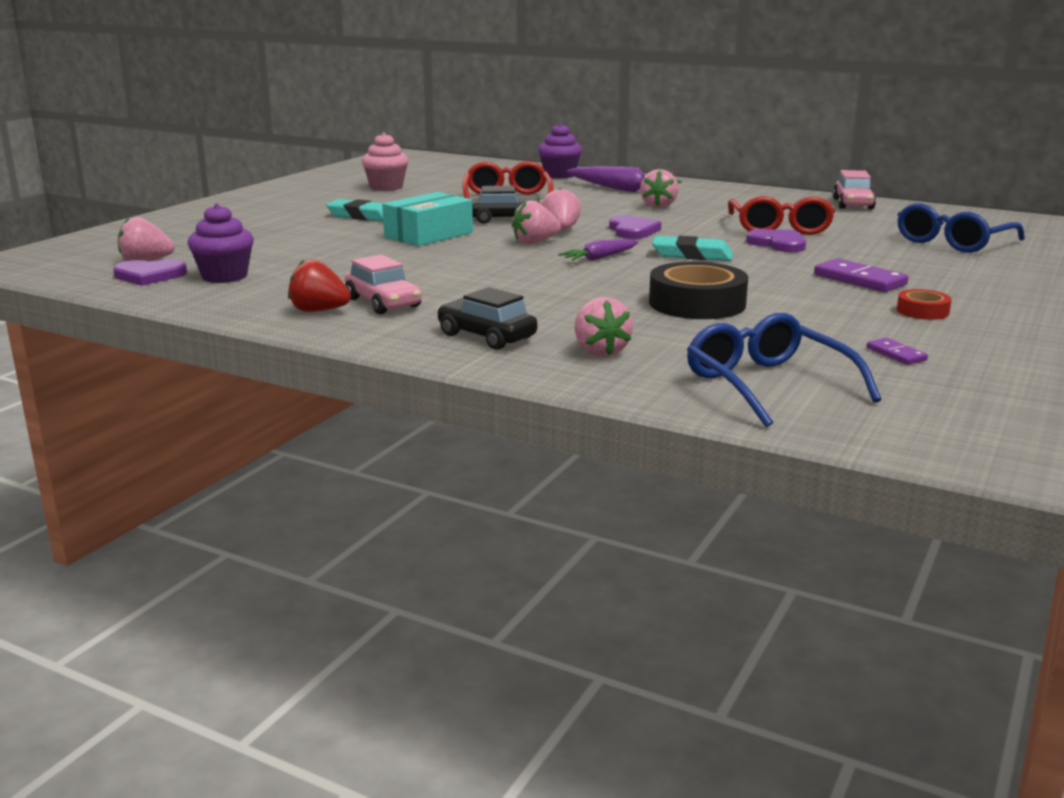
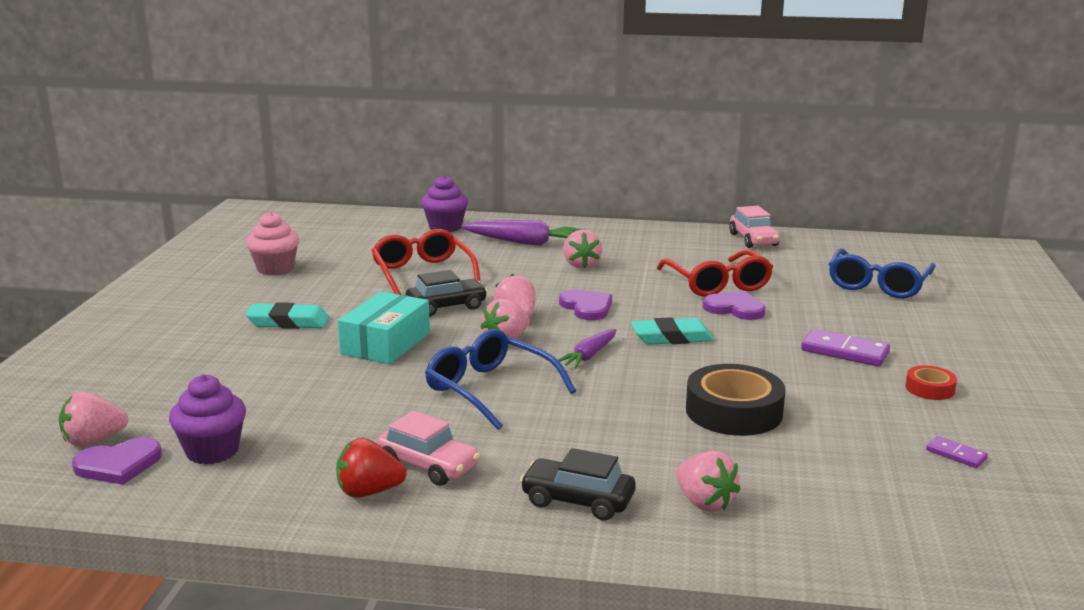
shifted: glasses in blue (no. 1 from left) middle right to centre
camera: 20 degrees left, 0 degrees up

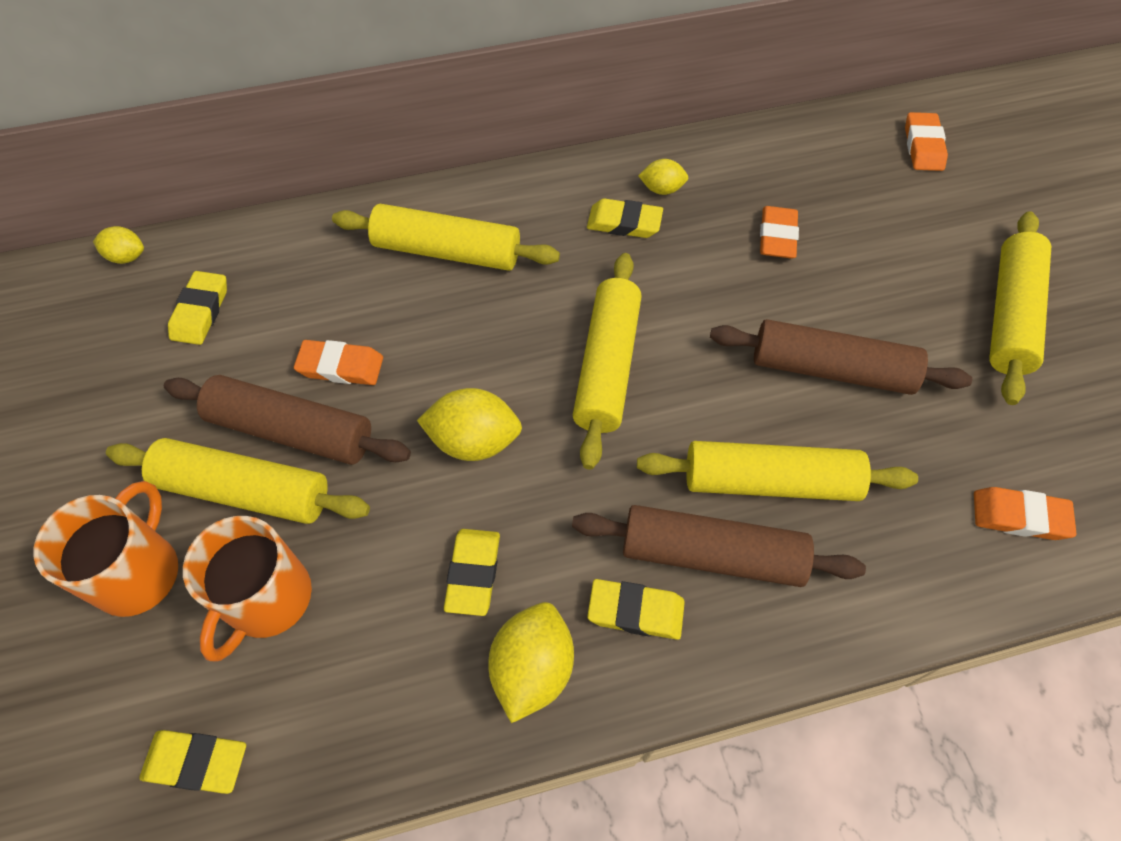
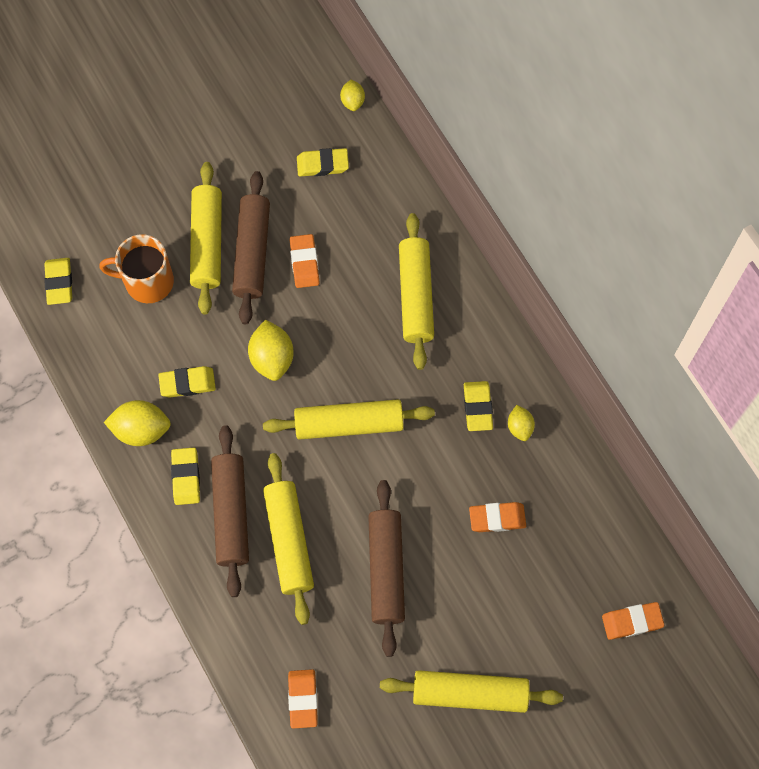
gone: mug in orange (no. 1 from left) middle left
camera: 75 degrees right, 10 degrees up

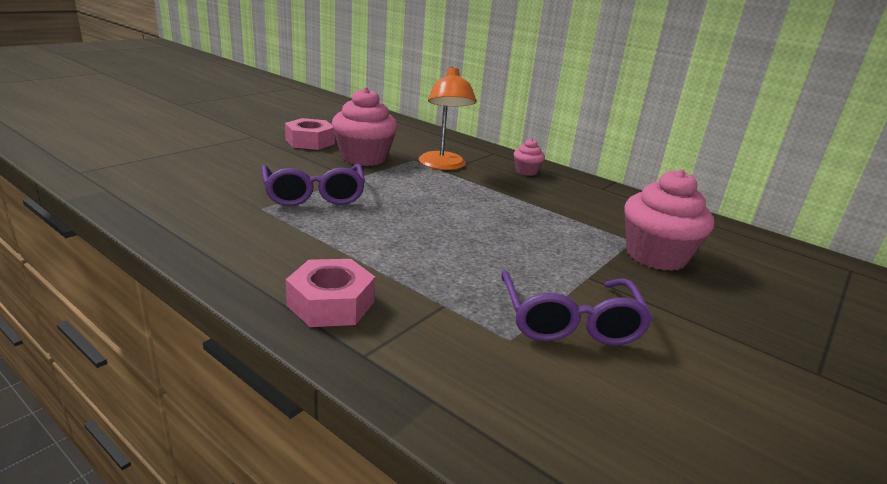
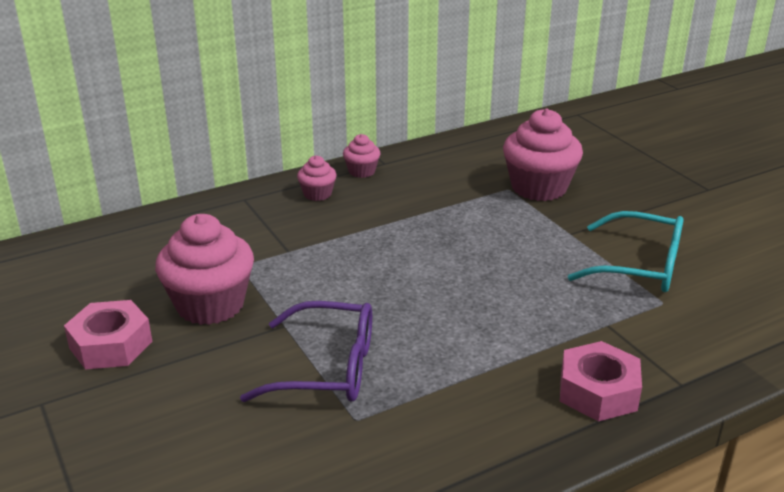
gone: lamp in orange top centre
new: cupcake in pink (no. 3 from left) top centre
repainted: glasses in purple (no. 2 from left) centre to glasses in turquoise middle right
camera: 65 degrees left, 5 degrees up

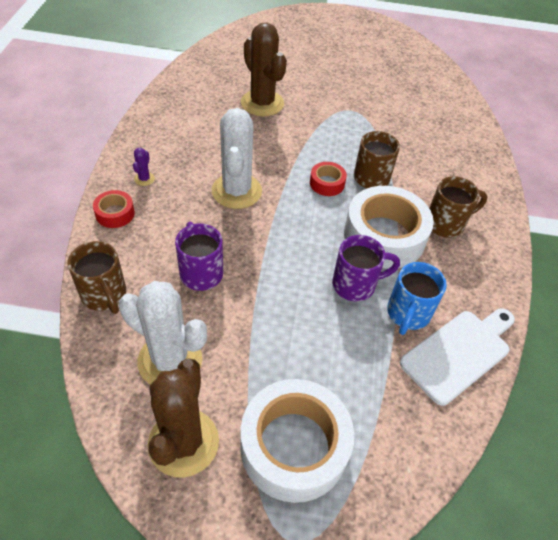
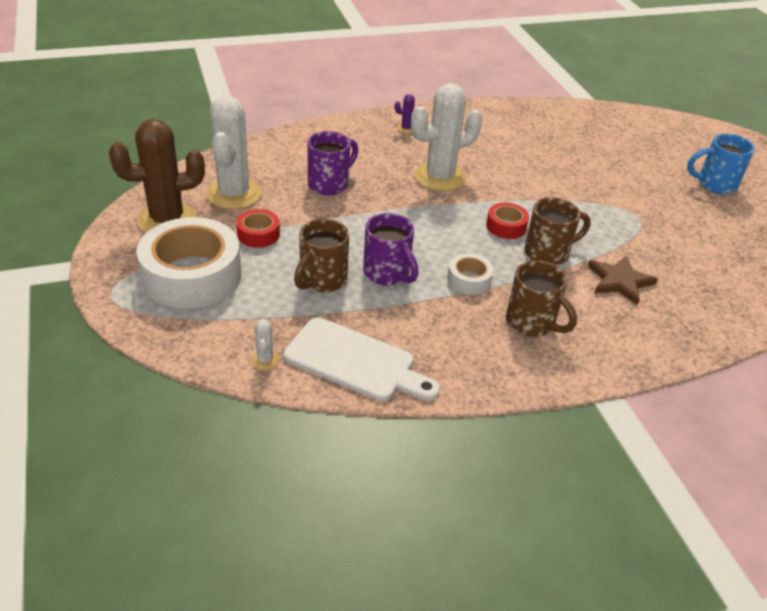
gone: cactus in brown (no. 2 from left) top centre
new: star in brown middle right; cactus in white (no. 2 from left) centre
shifted: tape in red (no. 1 from left) middle left to centre; mug in brown (no. 1 from left) middle left to centre; mug in blue middle right to top right
scaled: tape in white (no. 2 from left) middle right = centre x0.46
camera: 65 degrees right, 10 degrees down

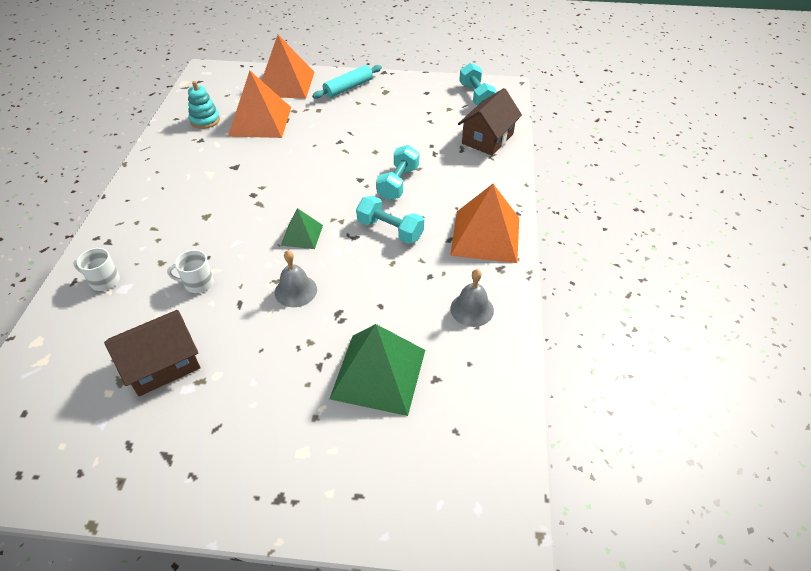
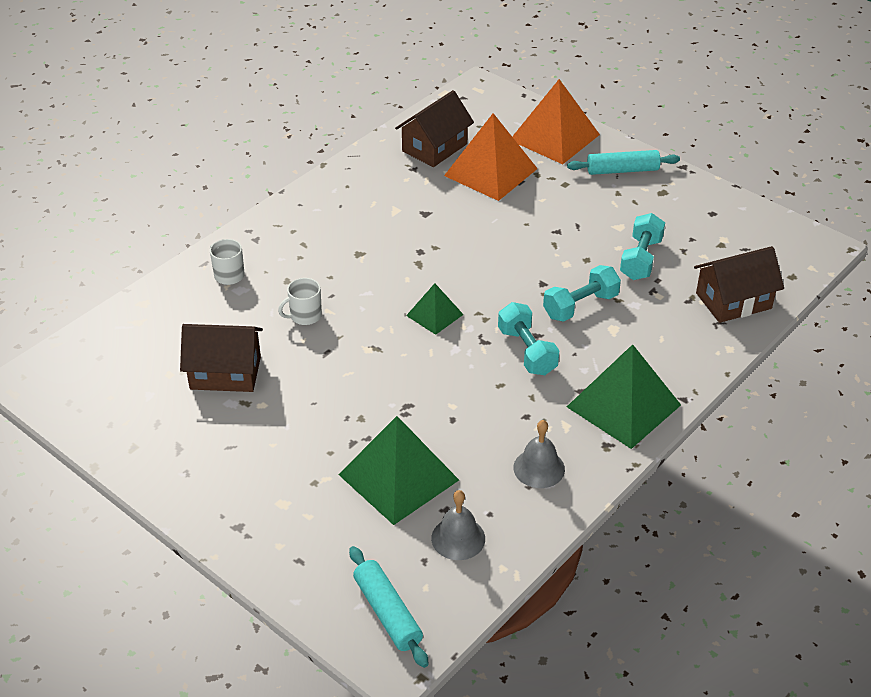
new: rolling pin in turquoise (no. 1 from left) bottom centre
shifted: dumbbell in turquoise (no. 3 from left) top centre to middle right; bell in grey (no. 1 from left) centre to bottom centre
swapped: stacking toy in turquoise top left to house in brown (no. 2 from left) top centre
repainted: pyramid in orange (no. 3 from left) centre to pyramid in green (no. 3 from left) middle right
rotated: mug in white (no. 2 from left) middle left = centre 60 degrees counterclockwise
camera: 35 degrees right, 5 degrees down

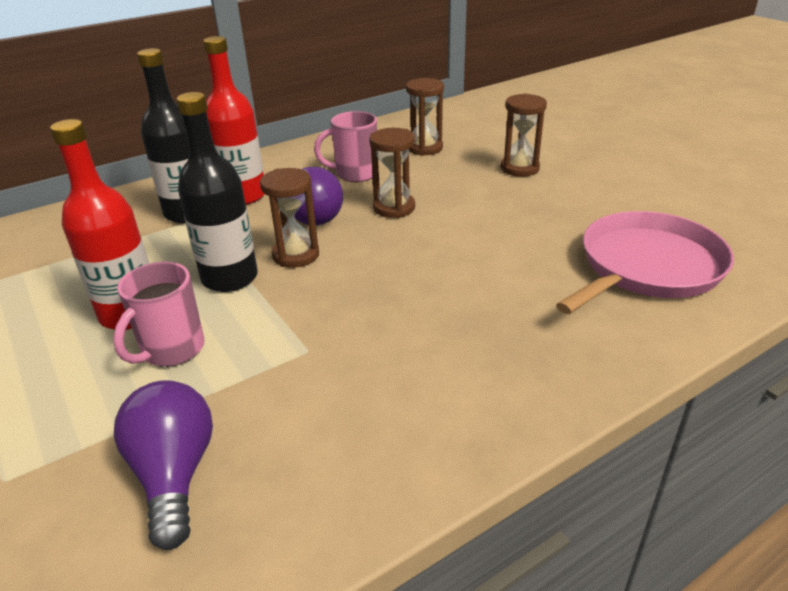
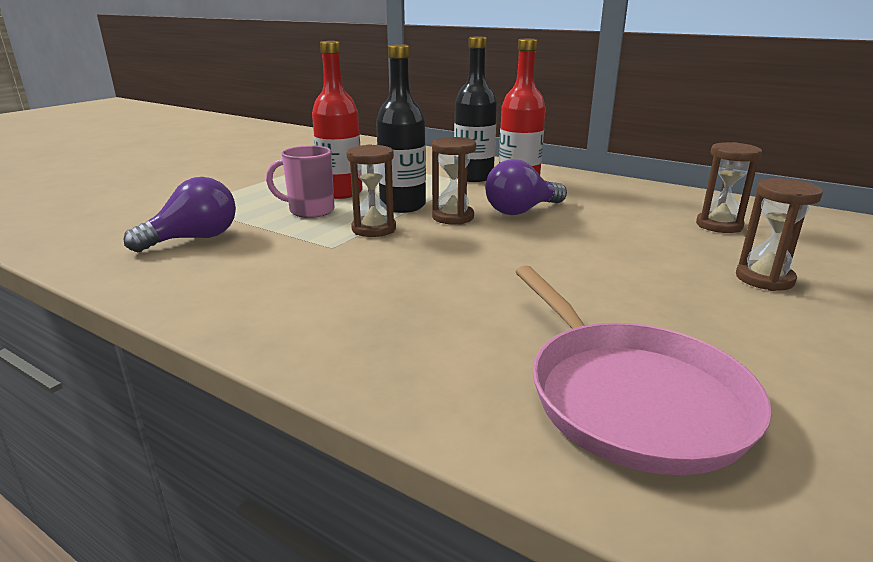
gone: mug in pink (no. 2 from left) top centre
shifted: hourglass in brown (no. 2 from left in the first image) top centre to hourglass in brown (no. 1 from left) centre
rotated: pan in pink middle right = middle right 45 degrees clockwise
camera: 65 degrees right, 10 degrees down

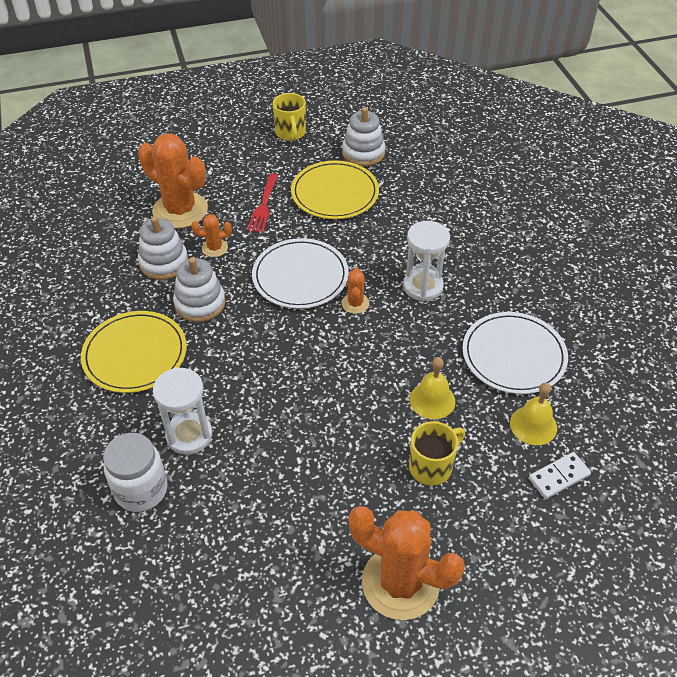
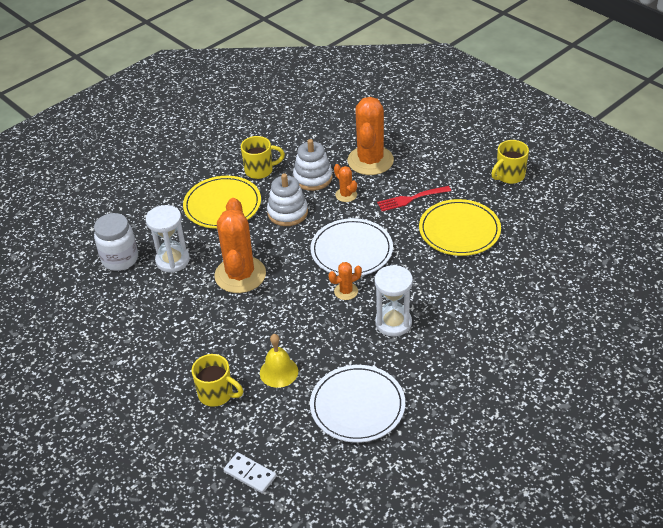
gone: stacking toy in white (no. 3 from left) top centre; bell in yellow (no. 2 from left) middle right
new: mug in yellow (no. 2 from left) top centre
shifted: cactus in orange (no. 4 from left in the first image) bottom centre to cactus in orange (no. 1 from left) centre
camera: 65 degrees right, 5 degrees down

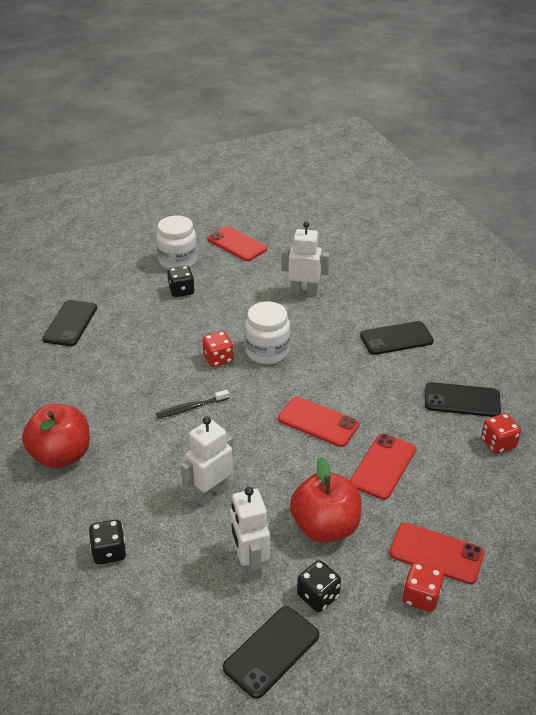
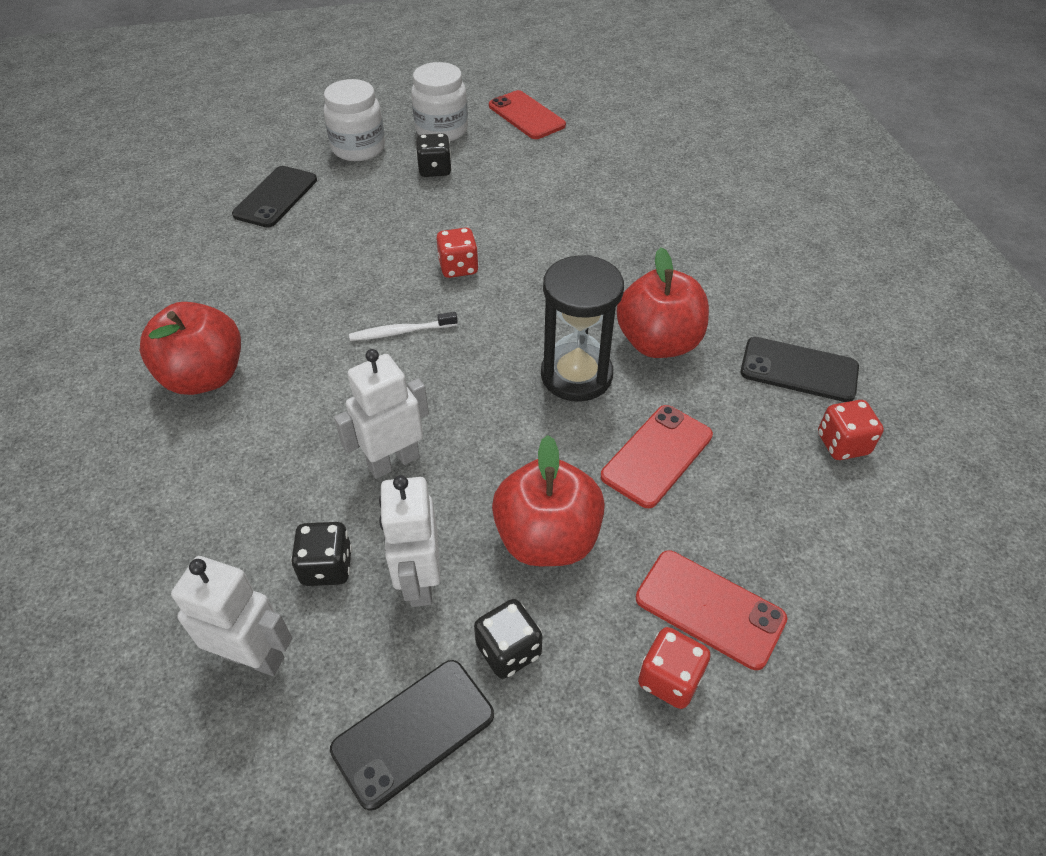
gone: phone in black (no. 3 from left) middle right
new: apple in red (no. 3 from left) centre
shifted: robot in white (no. 3 from left in the first image) centre to robot in white (no. 1 from left) bottom left; jar in white (no. 2 from left in the first image) centre to jar in white (no. 1 from left) top centre; dice in black (no. 1 from left) bottom left to middle left
swapped: phone in red (no. 2 from left) centre to hourglass in black centre
repainted: toothbrush in black centre to toothbrush in white centre
camera: 10 degrees right, 10 degrees up

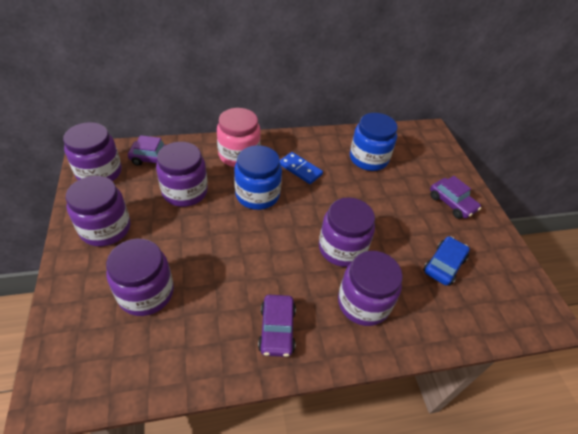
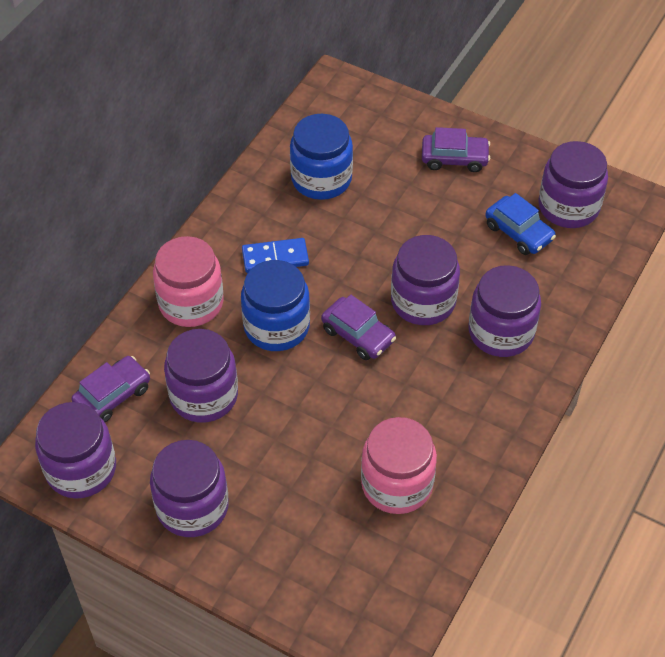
new: jar in pink (no. 2 from left) bottom centre
shifted: jar in purple (no. 3 from left in the first image) middle left to jar in purple (no. 6 from left) top right; car in purple (no. 2 from left) bottom centre to centre
rotated: car in blue middle right = middle right 150 degrees clockwise
camera: 45 degrees left, 5 degrees up

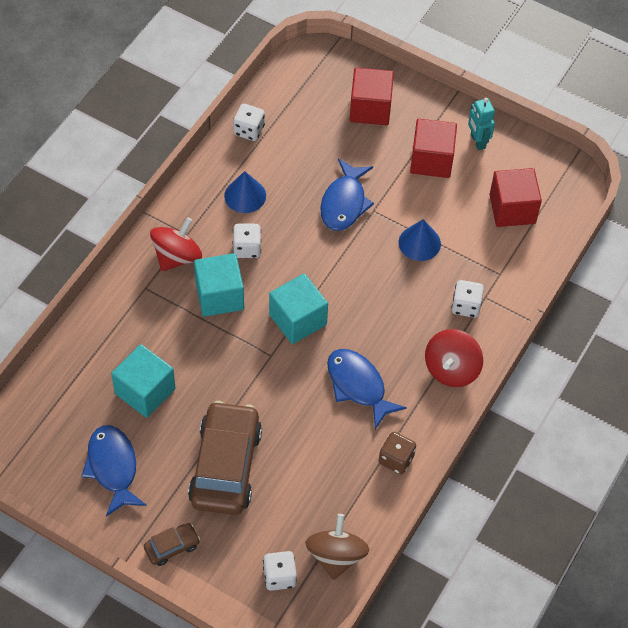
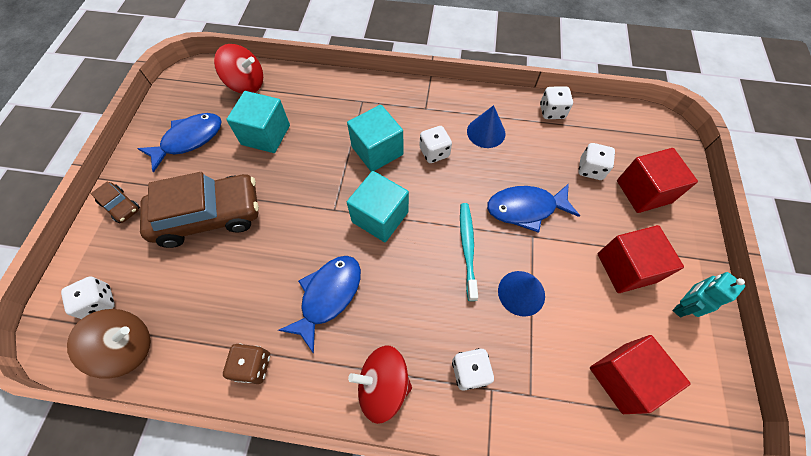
new: dice in white (no. 5 from left) middle right; toothbrush in turquoise centre
shifted: spinning top in red (no. 1 from left) middle left to top left
camera: 70 degrees right, 5 degrees up

